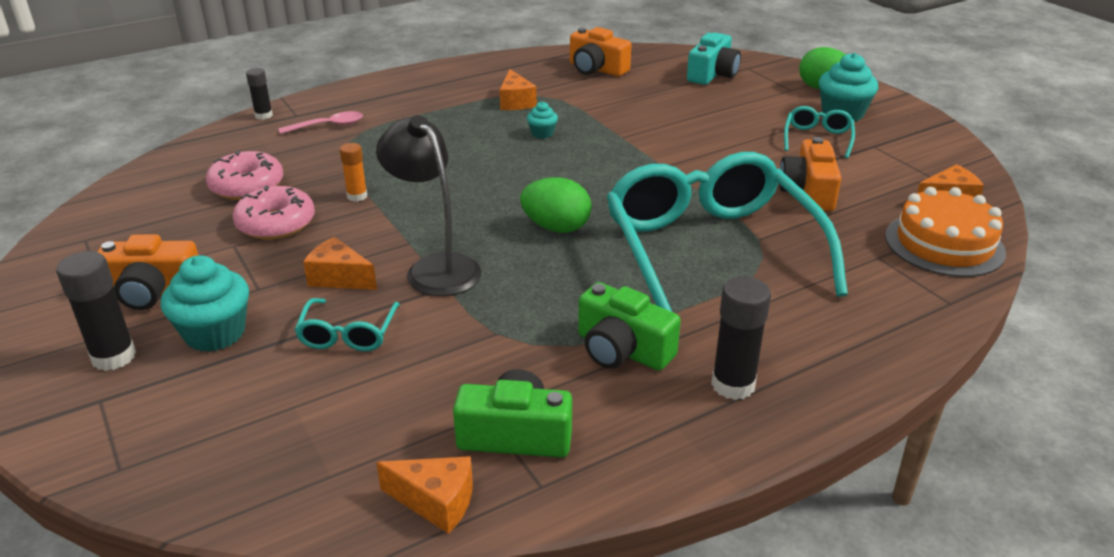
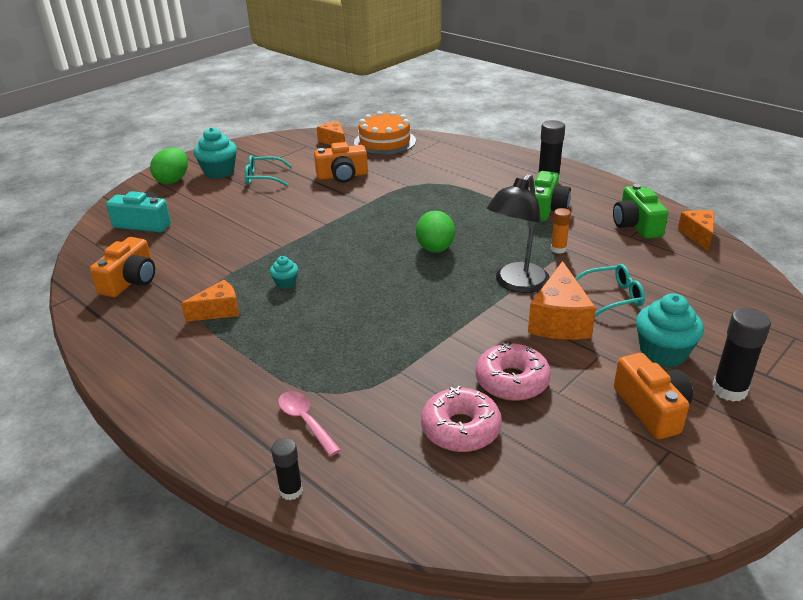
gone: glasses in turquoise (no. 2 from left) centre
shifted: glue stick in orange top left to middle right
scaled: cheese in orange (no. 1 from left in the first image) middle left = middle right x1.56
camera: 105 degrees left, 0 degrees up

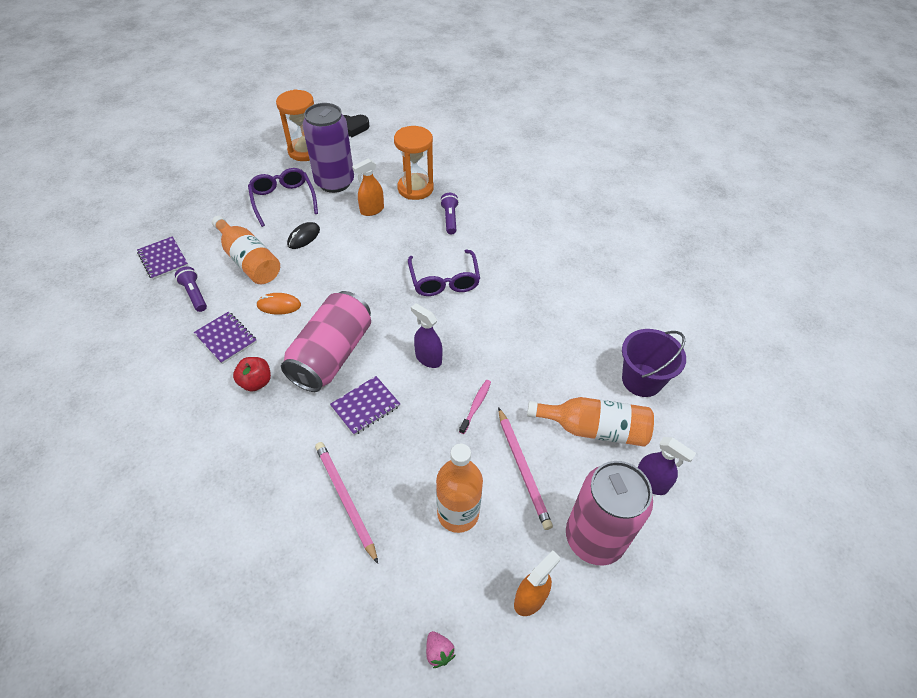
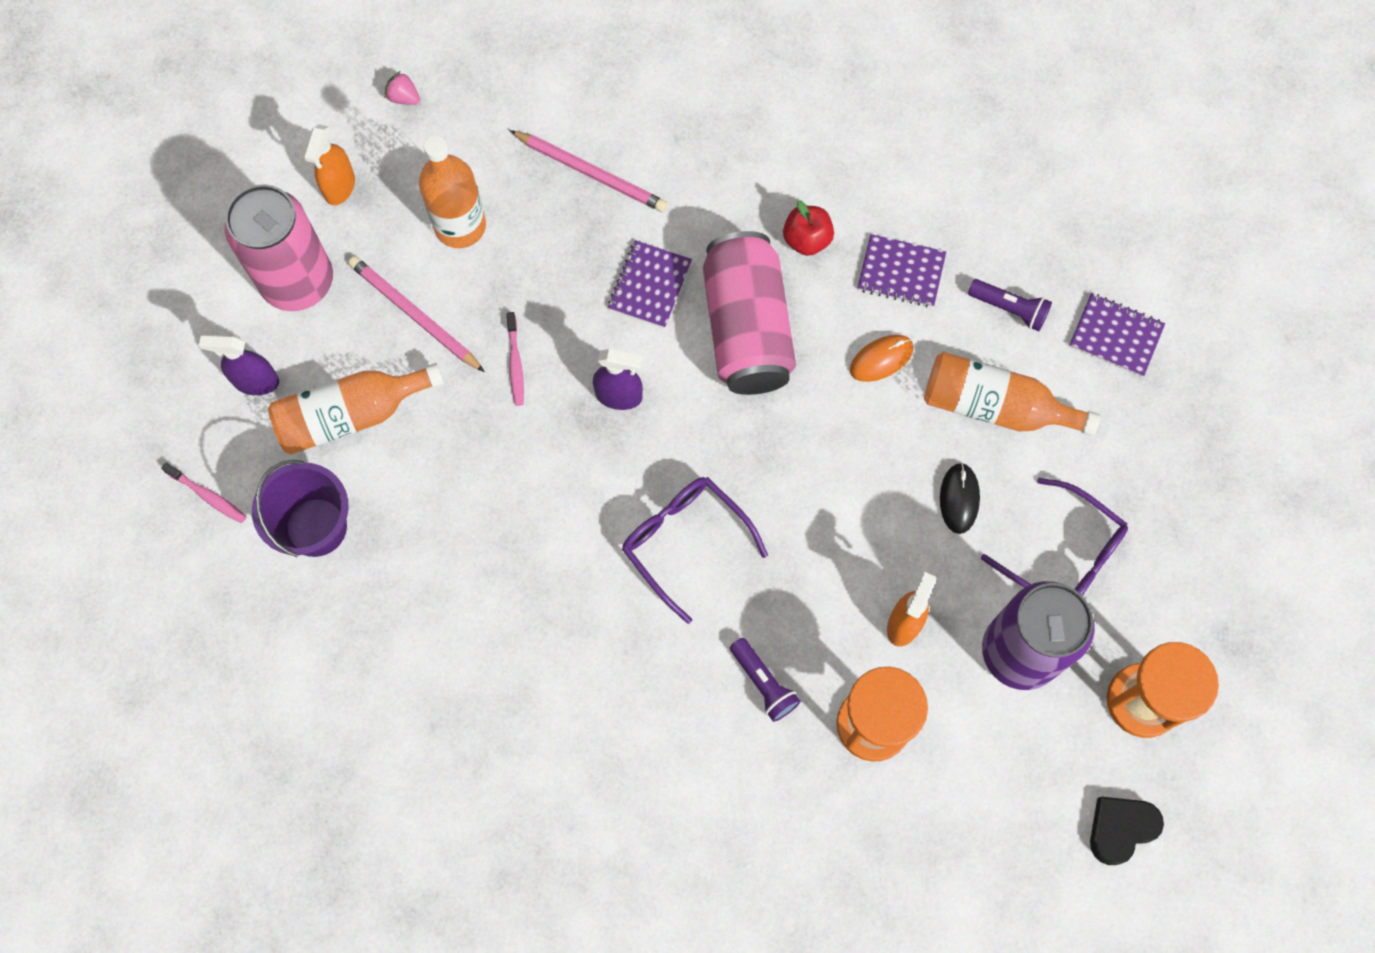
new: toothbrush in pink (no. 1 from left) middle left
camera: 150 degrees right, 20 degrees up

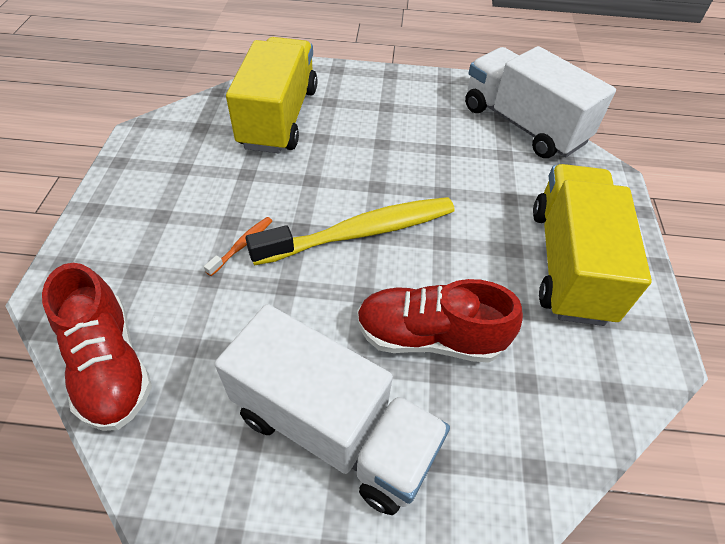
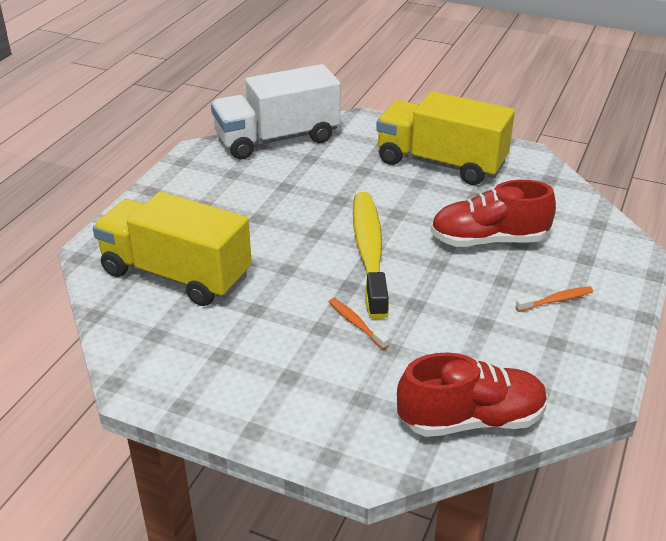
swapped: truck in white (no. 1 from left) bottom centre to toothbrush in orange (no. 2 from left) middle right
rotated: shoe in red (no. 2 from left) centre = middle right 60 degrees clockwise
camera: 70 degrees left, 15 degrees down

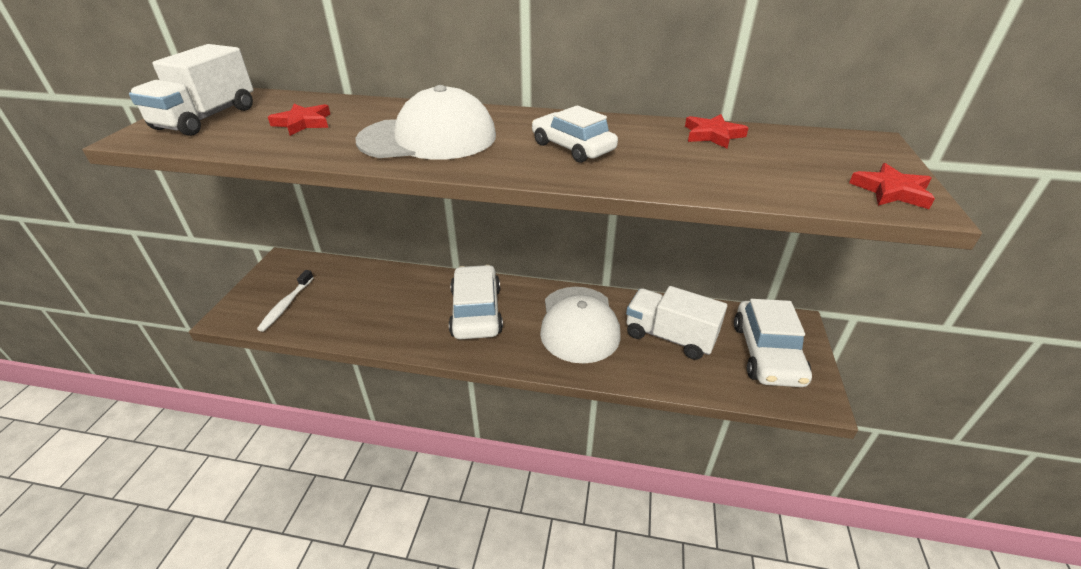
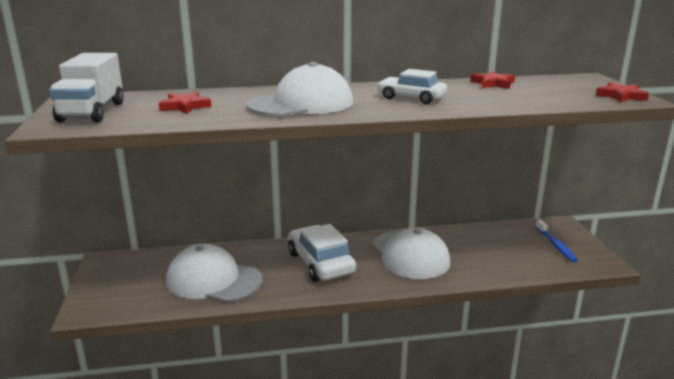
gone: toothbrush in white middle left; truck in white (no. 2 from left) centre
new: cap in white (no. 1 from left) bottom left
swapped: car in white (no. 3 from left) middle right to toothbrush in blue middle right
camera: 20 degrees left, 15 degrees down

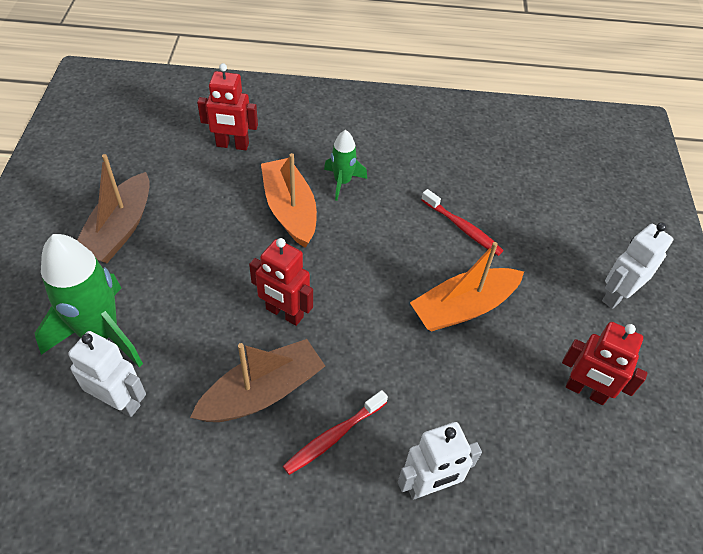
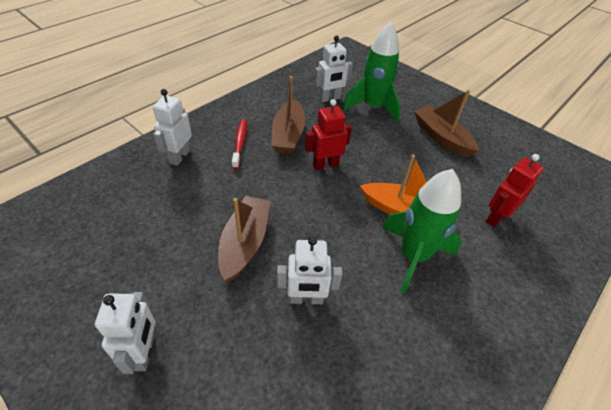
gone: robot in red (no. 3 from left) middle right
swapped: toothbrush in red (no. 2 from left) centre to robot in white (no. 3 from left) centre
repainted: boat in orange (no. 2 from left) centre to boat in brown (no. 1 from left) centre
scaled: rocket in green (no. 2 from left) top centre = middle right x1.88
camera: 130 degrees right, 5 degrees down

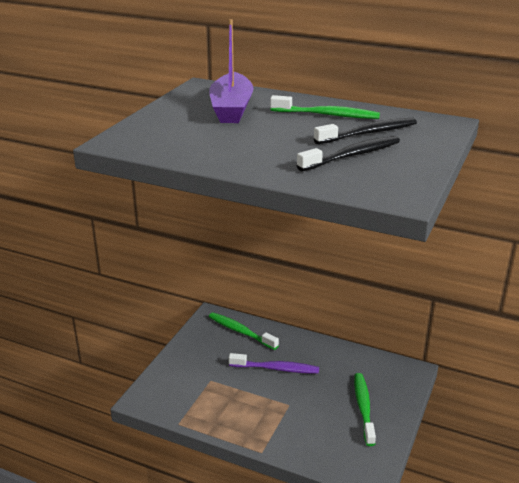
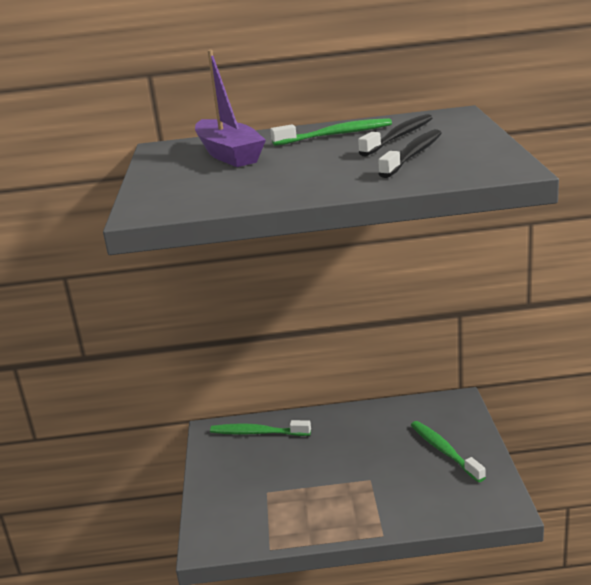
gone: toothbrush in purple bottom centre
camera: 25 degrees left, 5 degrees down

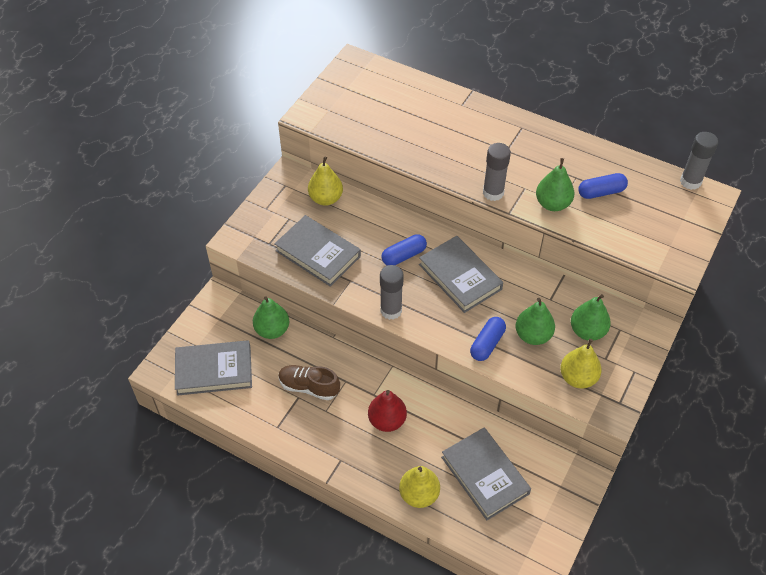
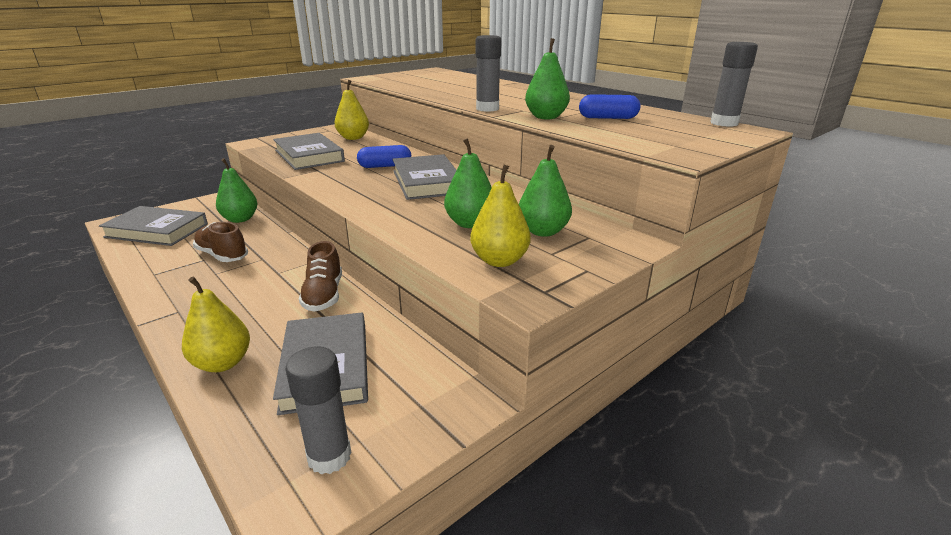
gone: capsule in blue (no. 2 from left) centre; pear in red bottom centre
new: shoe in brown (no. 2 from left) centre
shifted: glue stick in grey (no. 1 from left) centre to bottom centre
camera: 20 degrees right, 25 degrees down

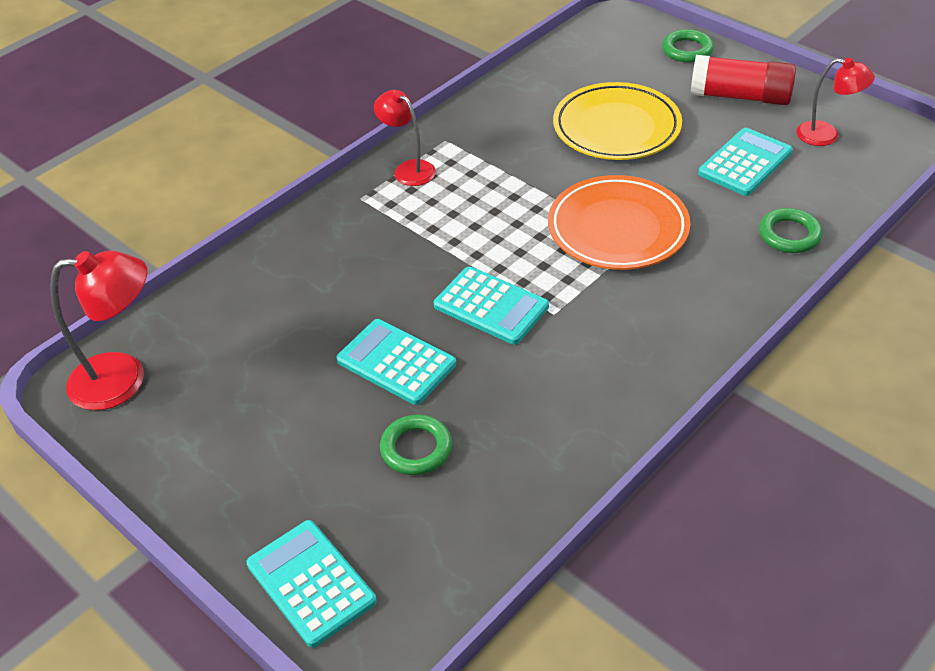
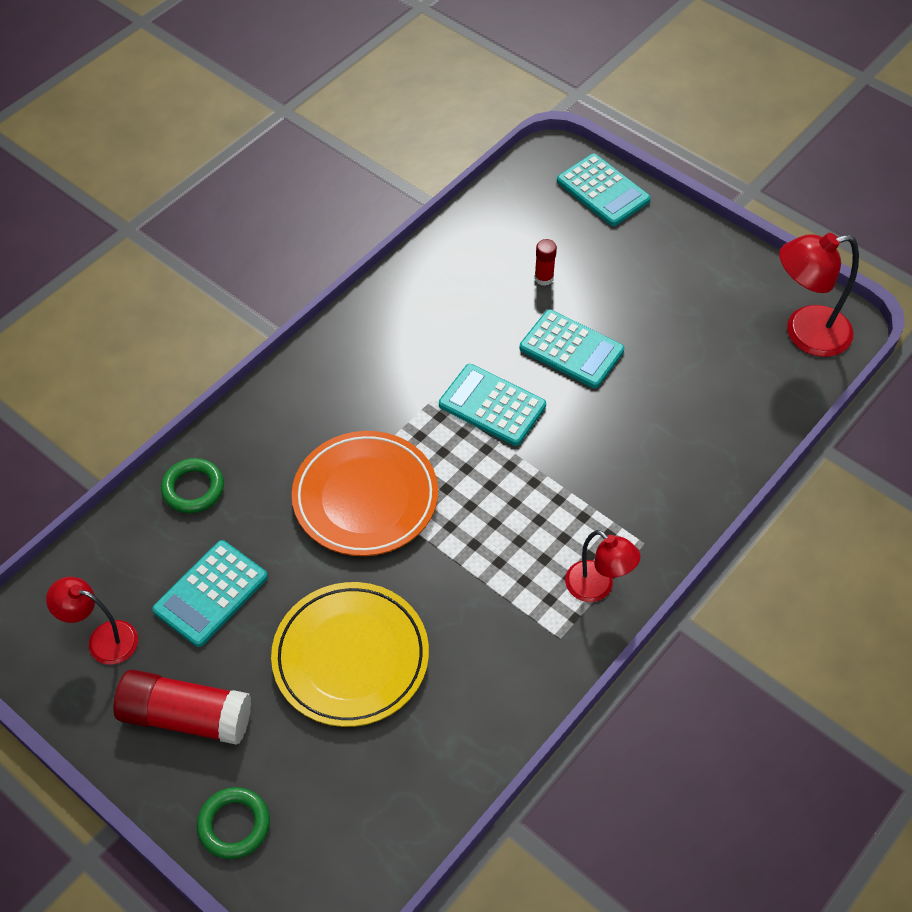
swapped: ring in green (no. 1 from left) centre to glue stick in red (no. 2 from left) top centre
camera: 175 degrees right, 10 degrees up

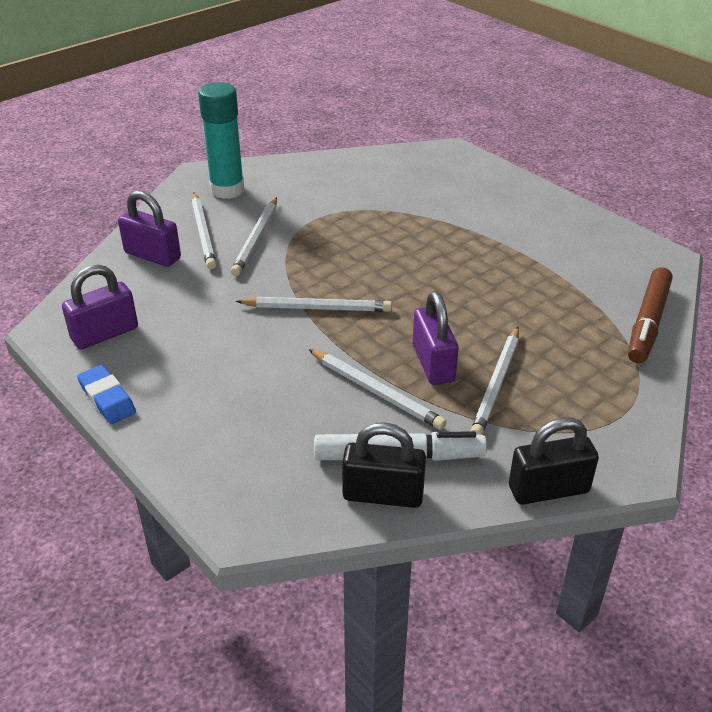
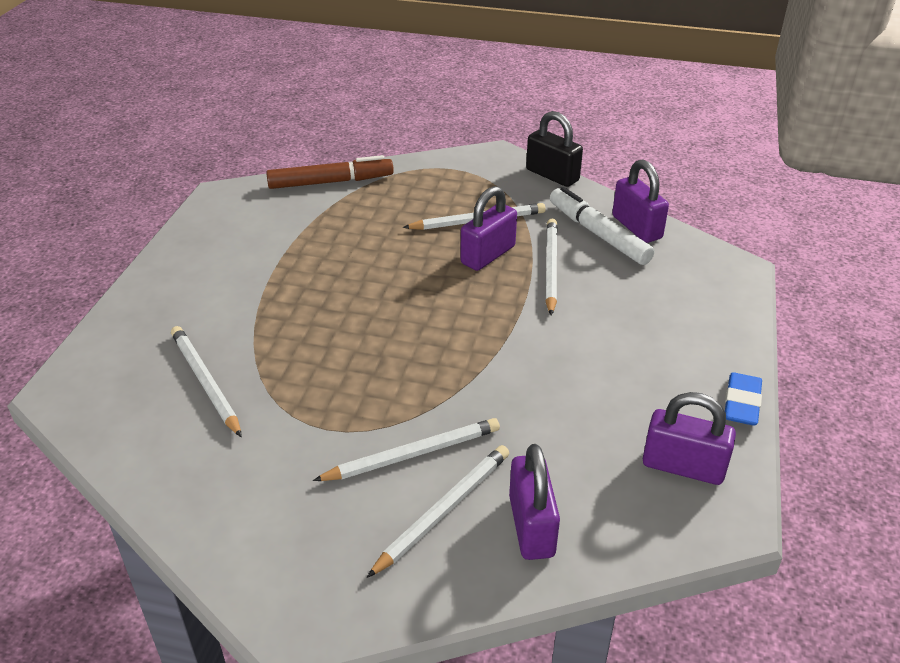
gone: glue stick in turquoise top left
shifted: pencil in white (no. 3 from left in the first image) centre to pencil in white (no. 1 from left) middle left
repainted: padlock in black (no. 1 from left) centre to padlock in purple (no. 3 from left) top right
camera: 125 degrees left, 0 degrees up

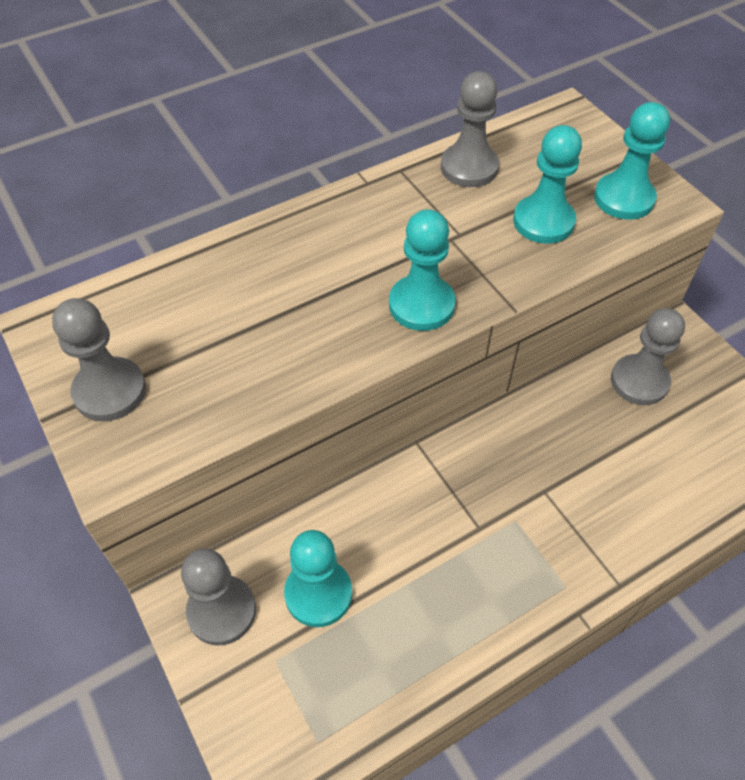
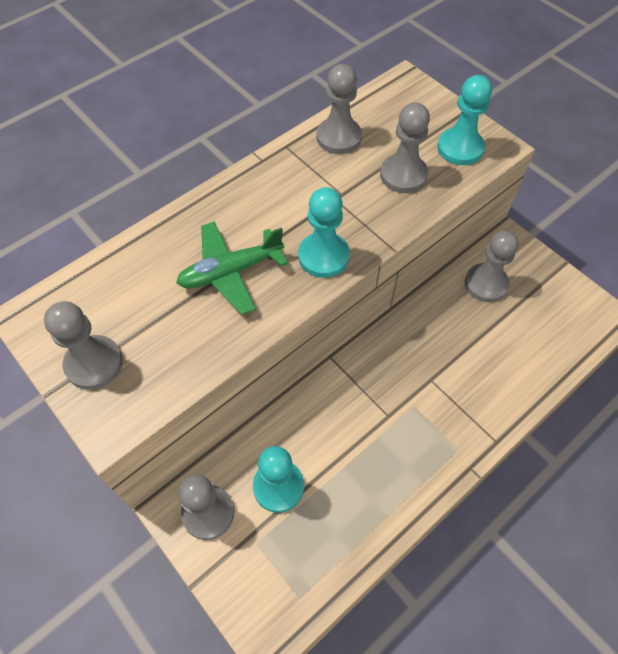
new: plane in green centre
repainted: pawn in turquoise (no. 3 from left) top right to pawn in grey (no. 4 from left) top centre
camera: 10 degrees left, 5 degrees up

